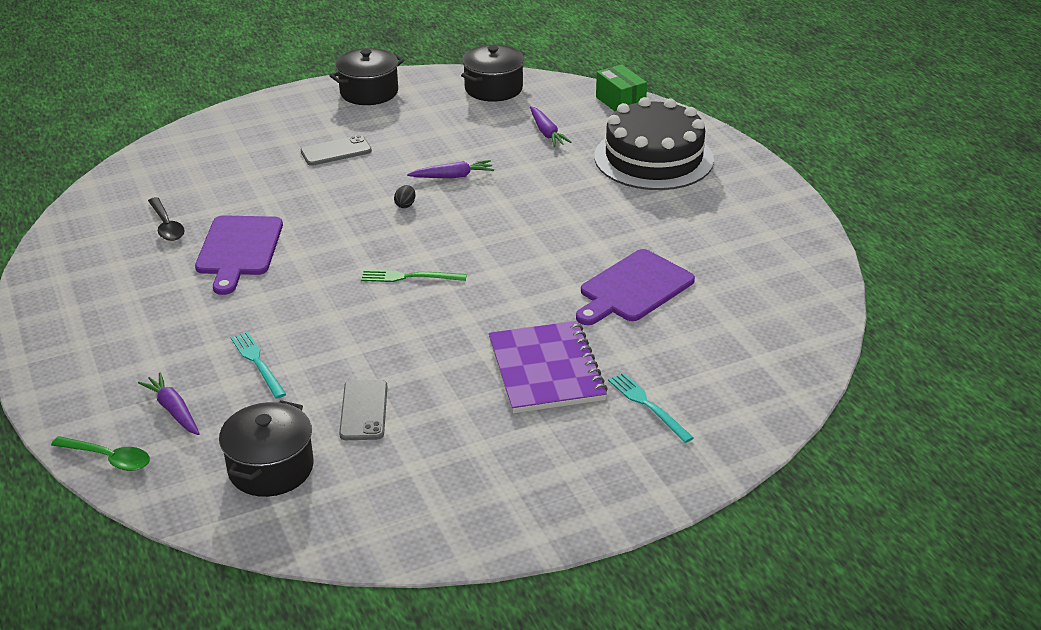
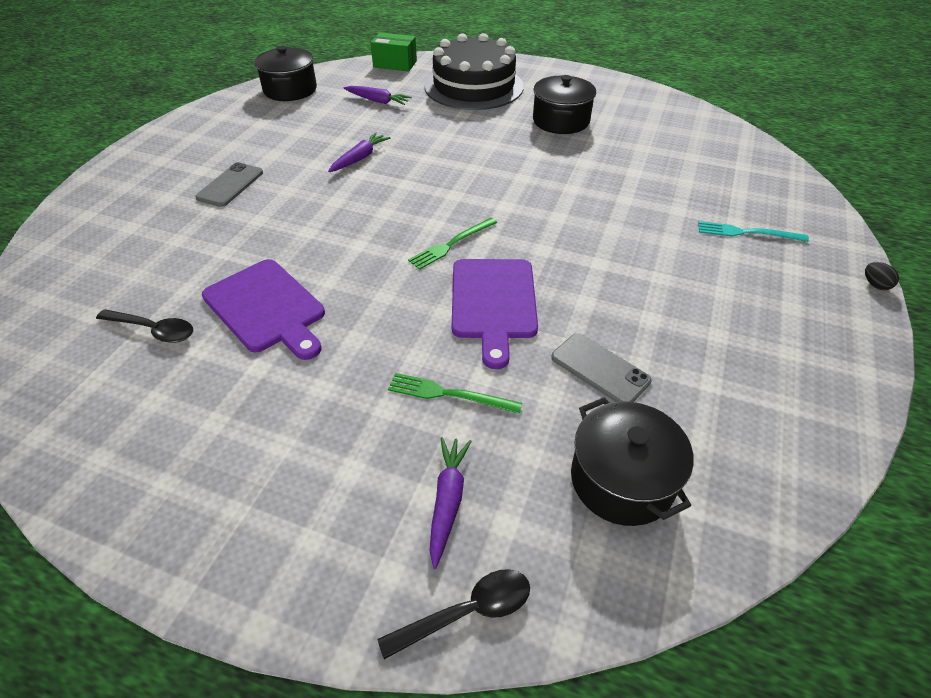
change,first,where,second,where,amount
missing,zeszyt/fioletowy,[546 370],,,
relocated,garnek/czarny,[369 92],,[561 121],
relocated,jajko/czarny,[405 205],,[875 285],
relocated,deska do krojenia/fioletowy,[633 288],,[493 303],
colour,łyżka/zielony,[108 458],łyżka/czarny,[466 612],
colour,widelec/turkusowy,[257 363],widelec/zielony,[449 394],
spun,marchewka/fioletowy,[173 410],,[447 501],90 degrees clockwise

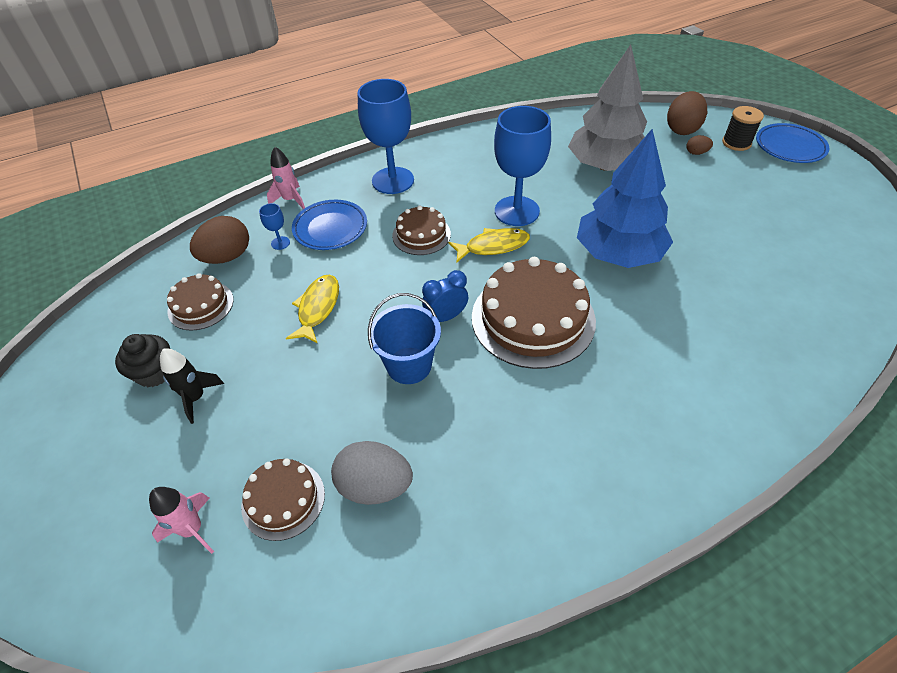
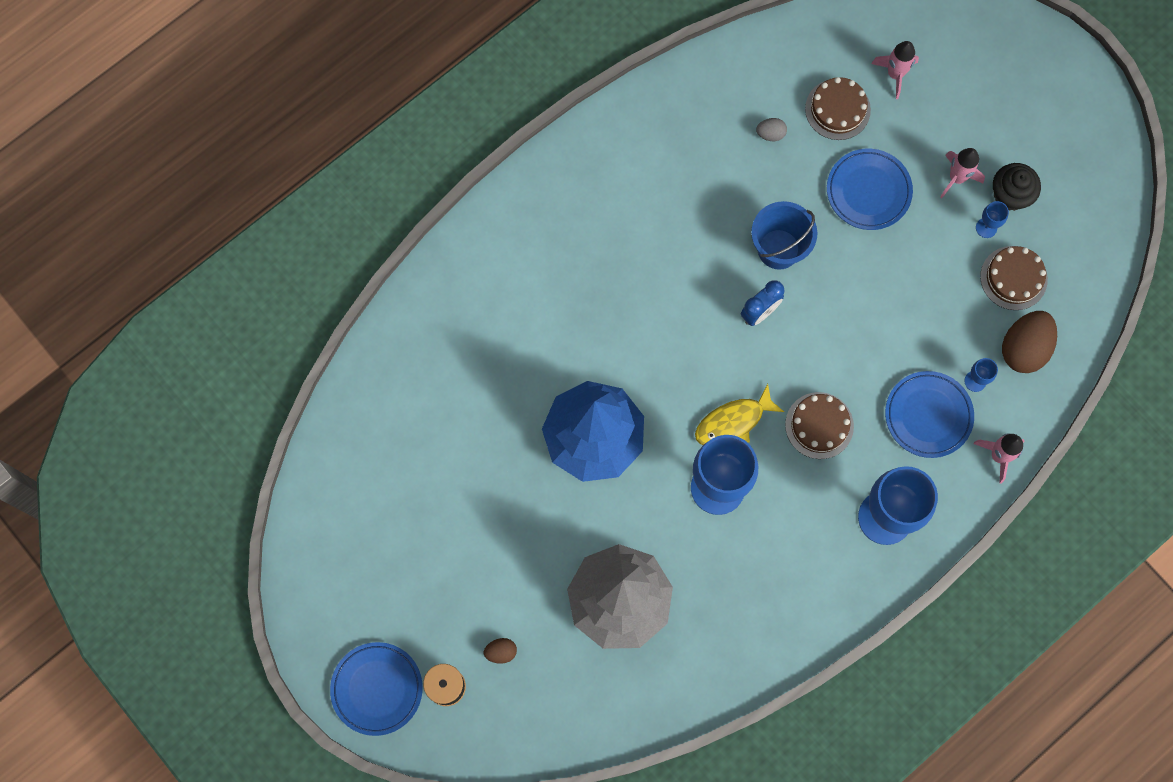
change,first,where,second,where,amount
missing,ryba/żółty,[318 308],,,
missing,tort/brązowy,[533 318],,,
missing,jajko/brązowy,[682 129],,,
appeared,,,talerz/niebieski,[868 191],
appeared,,,kielich/niebieski,[986 228],
colour,rakieta/czarny,[196 398],rakieta/różowy,[956 178],
size,jajko/szary,[375 486],,[770 134],x0.48

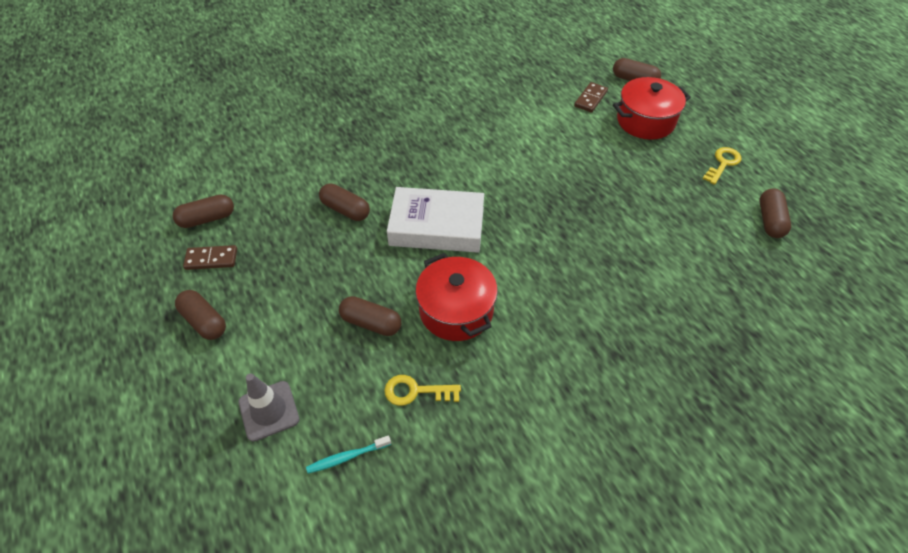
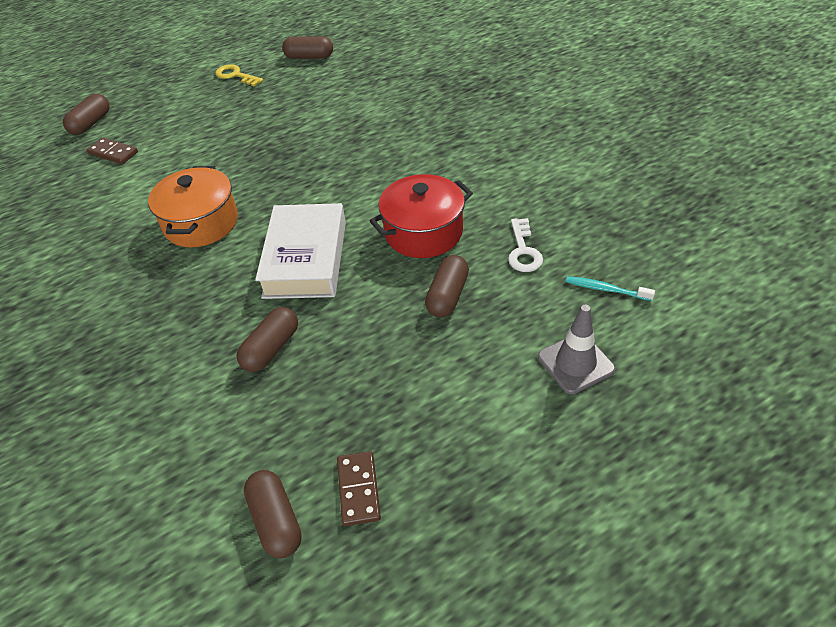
change,first,where,second,where,amount
missing,kapsułka/brązowy,[204 321],,,
missing,garnek/czerwony,[645 121],,,
appeared,,,garnek/pomarańczowy,[201 223],
colour,klucz/żółty,[415 391],klucz/biały,[523 251],
spun,szczoteczka do zębów/turkusowy,[347 457],,[606 289],135 degrees clockwise

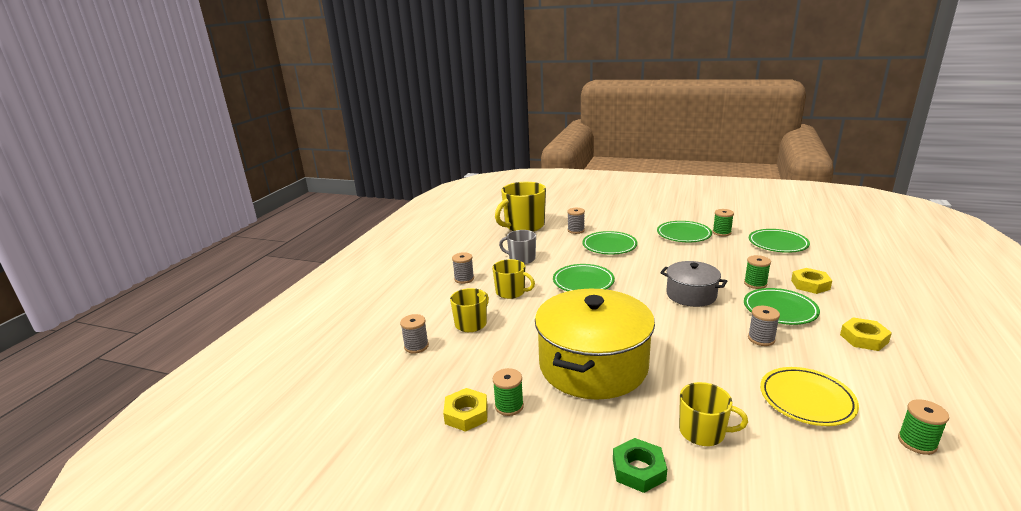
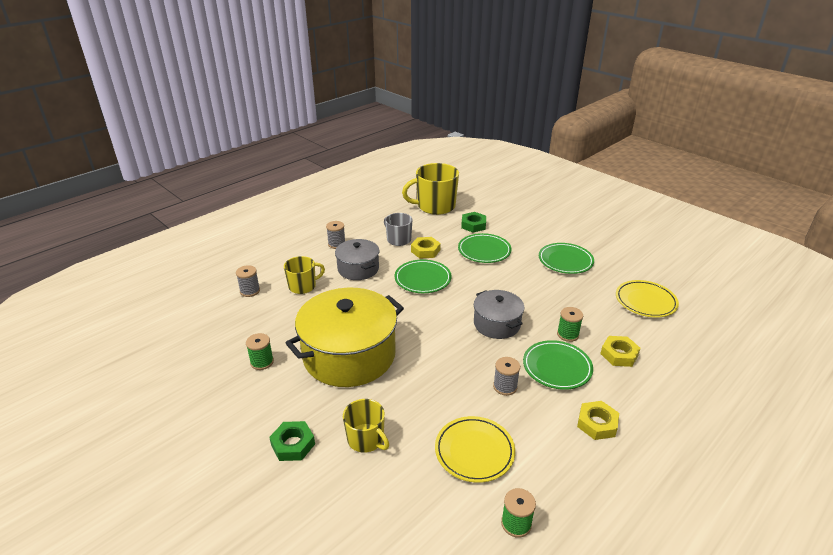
change,first,where,second,where,amount
missing,szpulka/zielony,[721 232],,,
relocated,nakrętka/żółty,[466 414],,[425 251],
exchanged,kubek/żółty,[511 292],garnek/szary,[358 269],
exchanged,szpulka/szary,[576 230],nakrętka/zielony,[473 225],
colour,talerz/zielony,[778 244],talerz/żółty,[645 301],

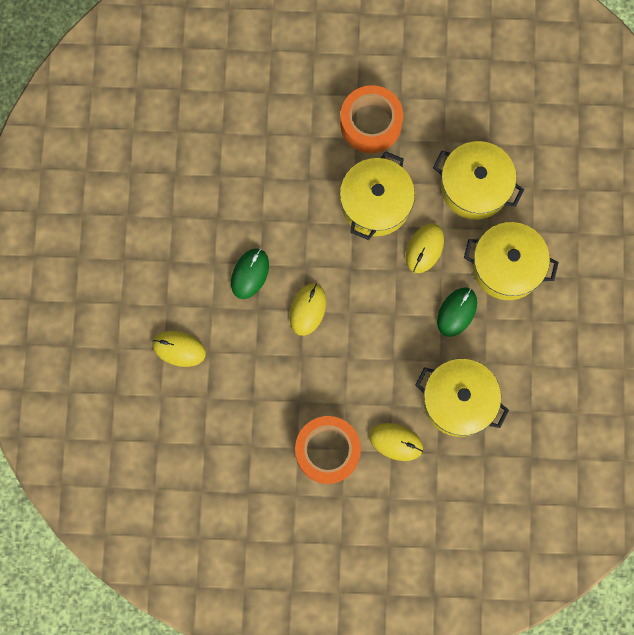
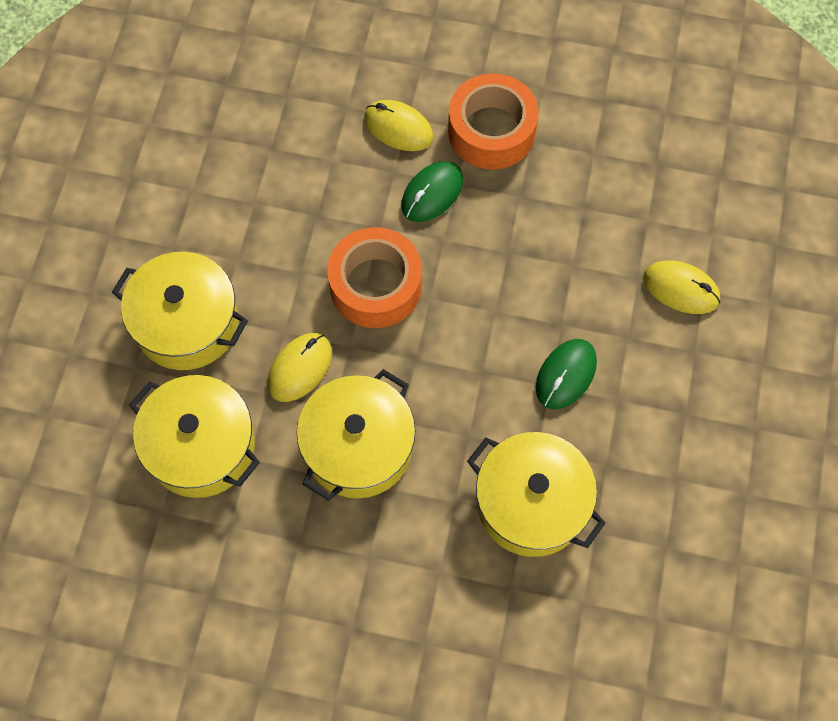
change,first,where,second,where,amount
missing,myszka/żółty,[307 309],,,
relocated,taśma klejąca/pomarańczowy,[370 123],,[375 285],
relocated,garnek/żółty,[458 401],,[531 503],
relocated,myszka/zielony,[456 312],,[432 193],

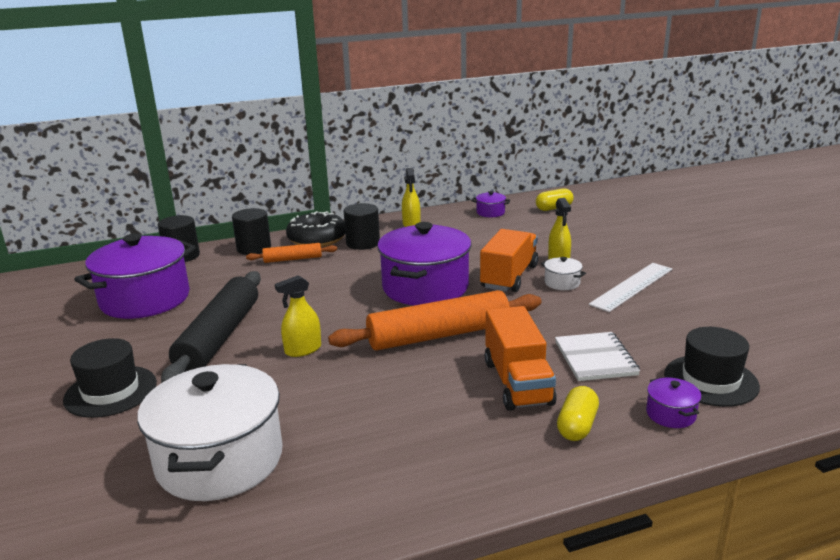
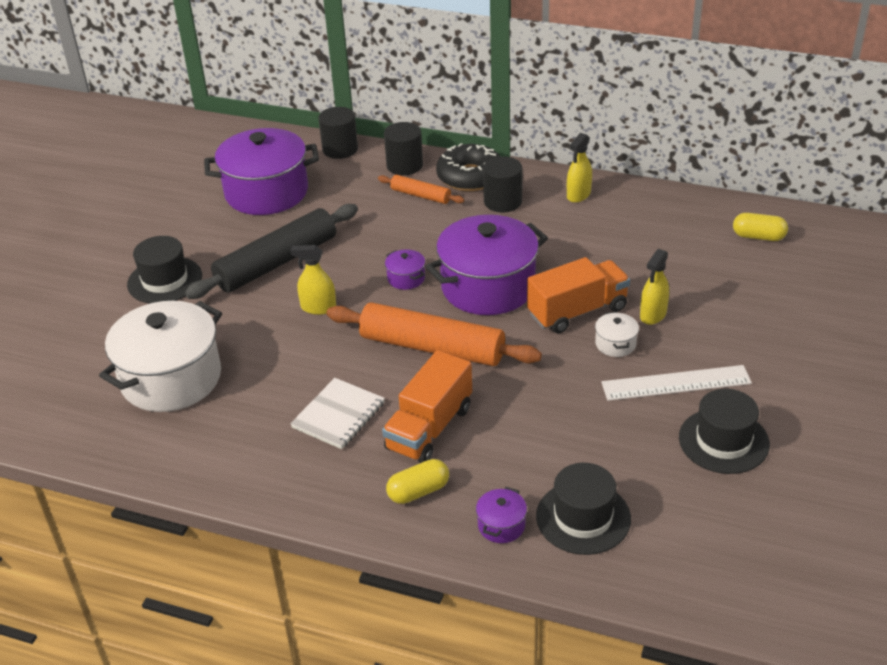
change,first,where,second,where,amount
appeared,,,kapelusz/czarny,[723 441],
relocated,garnek/fioletowy,[490 212],,[406 278],
relocated,zeszyt/biały,[595 358],,[338 415],

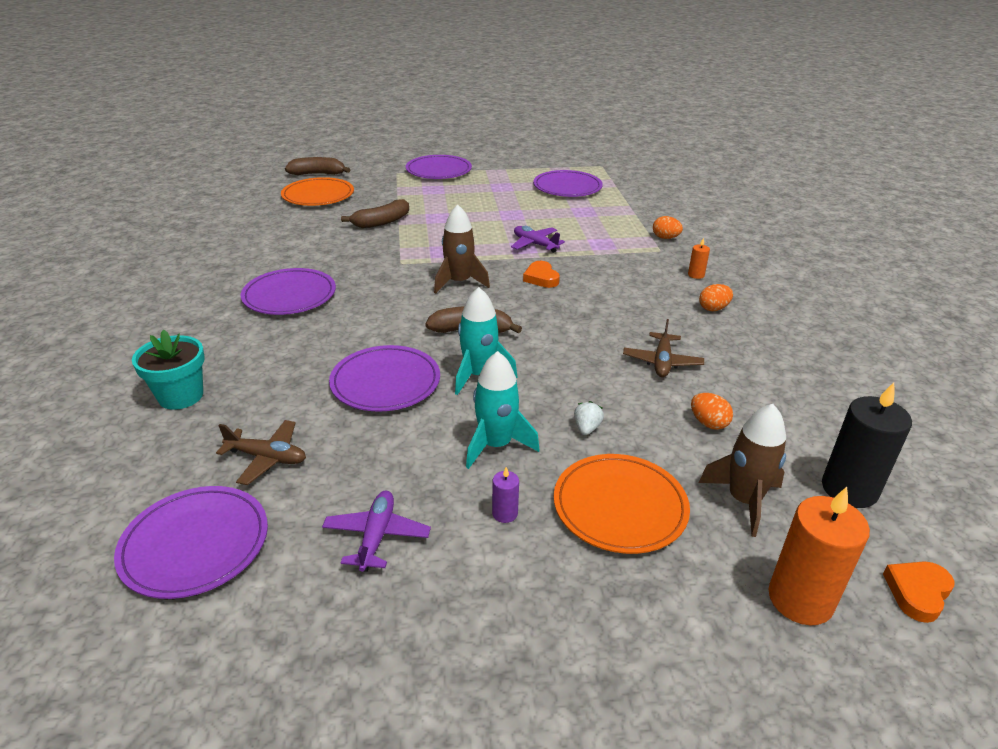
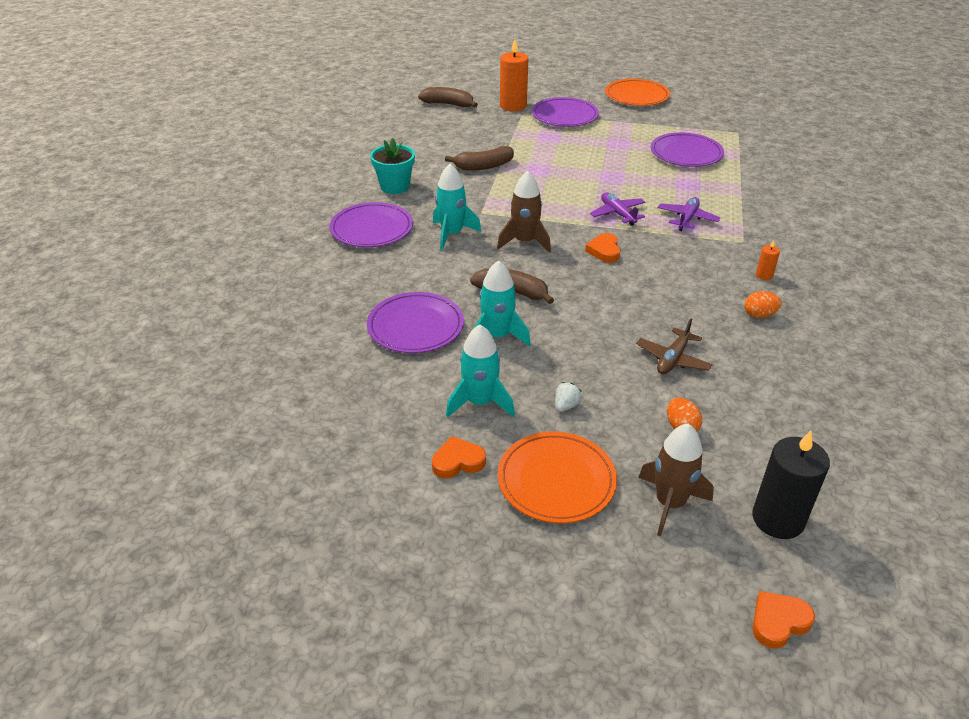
change,first,where,second,where,amount
missing,talerz/fioletowy,[195 544],,,
missing,samolot/brązowy,[267 458],,,
missing,jajko/pomarańczowy,[665 238],,,
appeared,,,rakieta/turkusowy,[452 234],
relocated,doniczka/turkusowy,[181 396],,[395 186],
relocated,talerz/pomarańczowy,[318 195],,[636 96],
relocated,samolot/fioletowy,[376 536],,[687 219],
relocated,świeca/pomarańczowy,[800 599],,[513 106],
exchanged,świeca/fioletowy,[505 513],serce/pomarańczowy,[458 461],

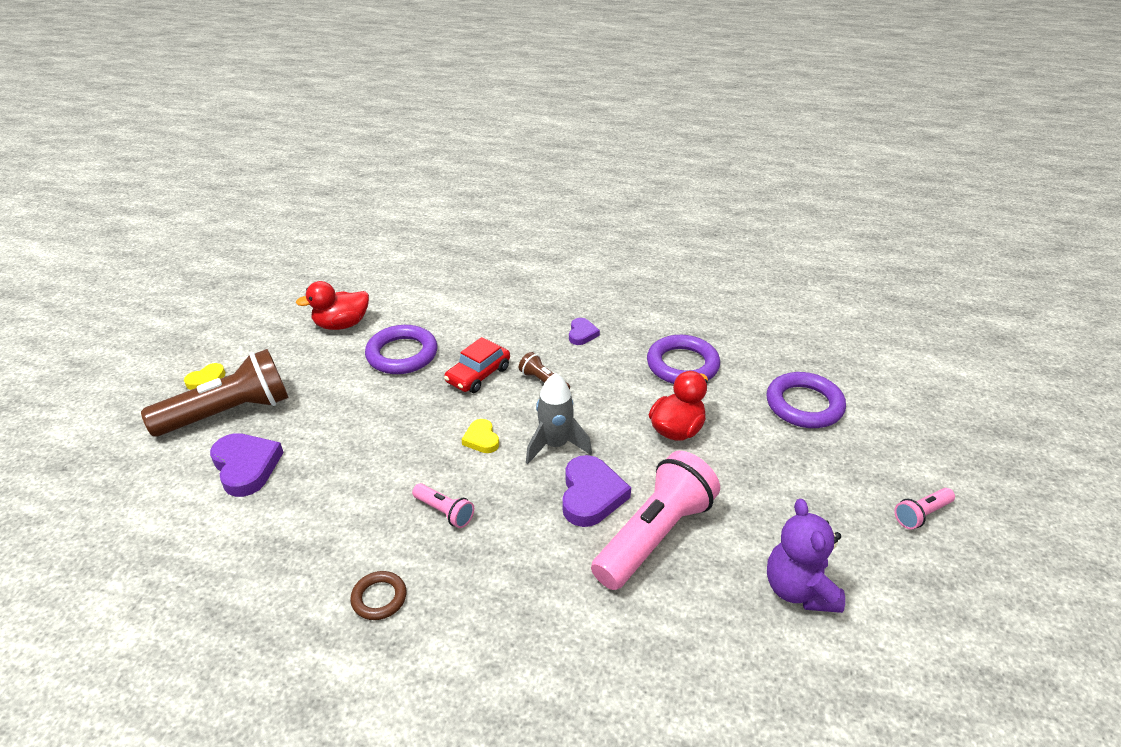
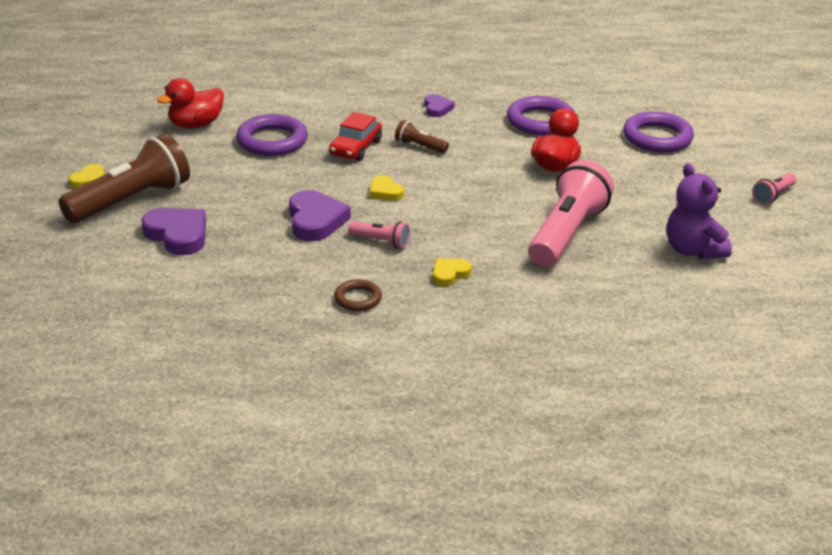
change,first,where,second,where,amount
missing,rakieta/szary,[555 445],,,
appeared,,,serce/żółty,[449 274],
relocated,serce/fioletowy,[591 495],,[315 220],

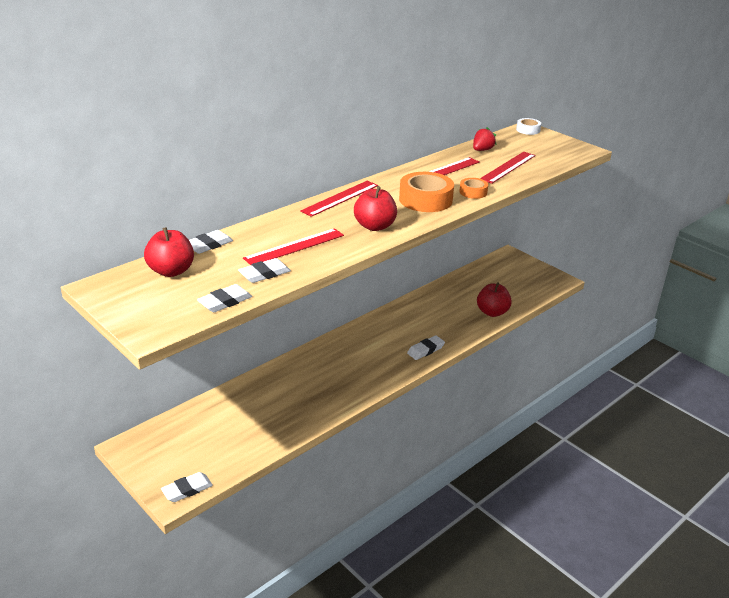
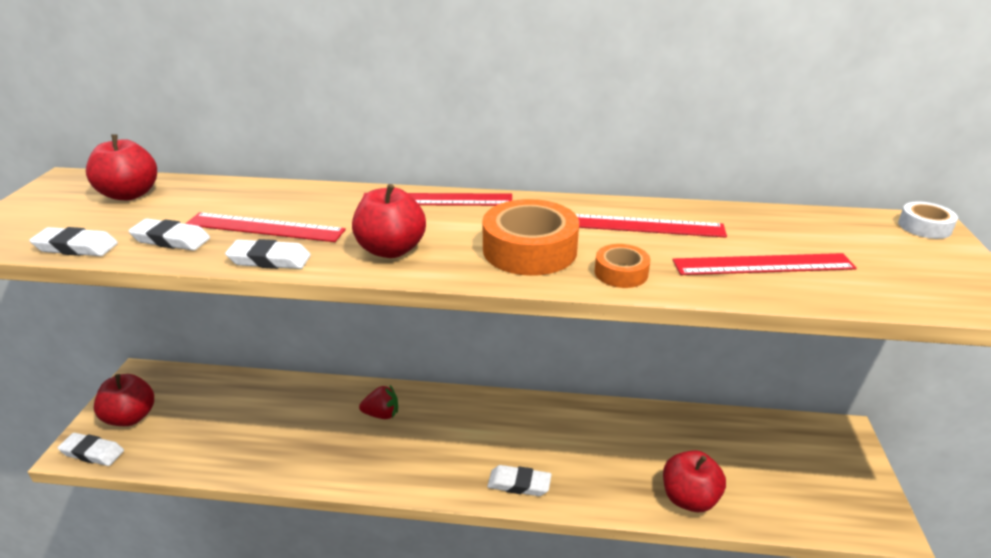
change,first,where,second,where,amount
appeared,,,jabłko/czerwony,[131 417],
relocated,gumka do mazania/biały,[208 245],,[269 260],
relocated,truskawka/czerwony,[482 150],,[382 414],

